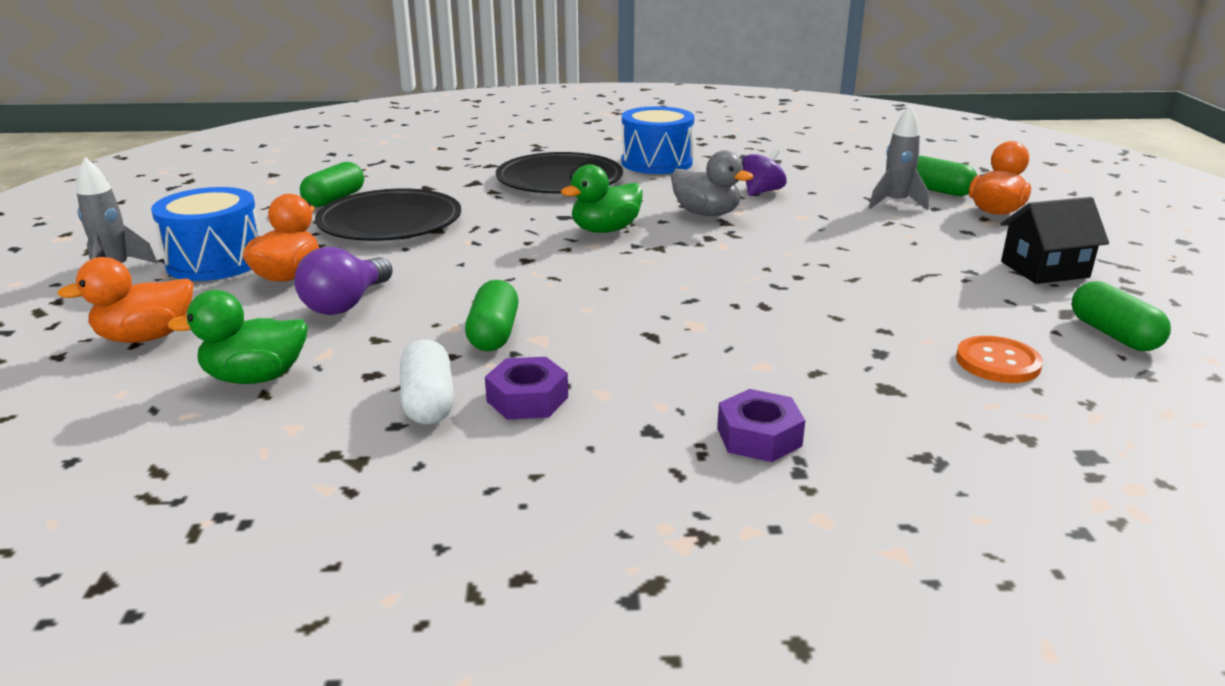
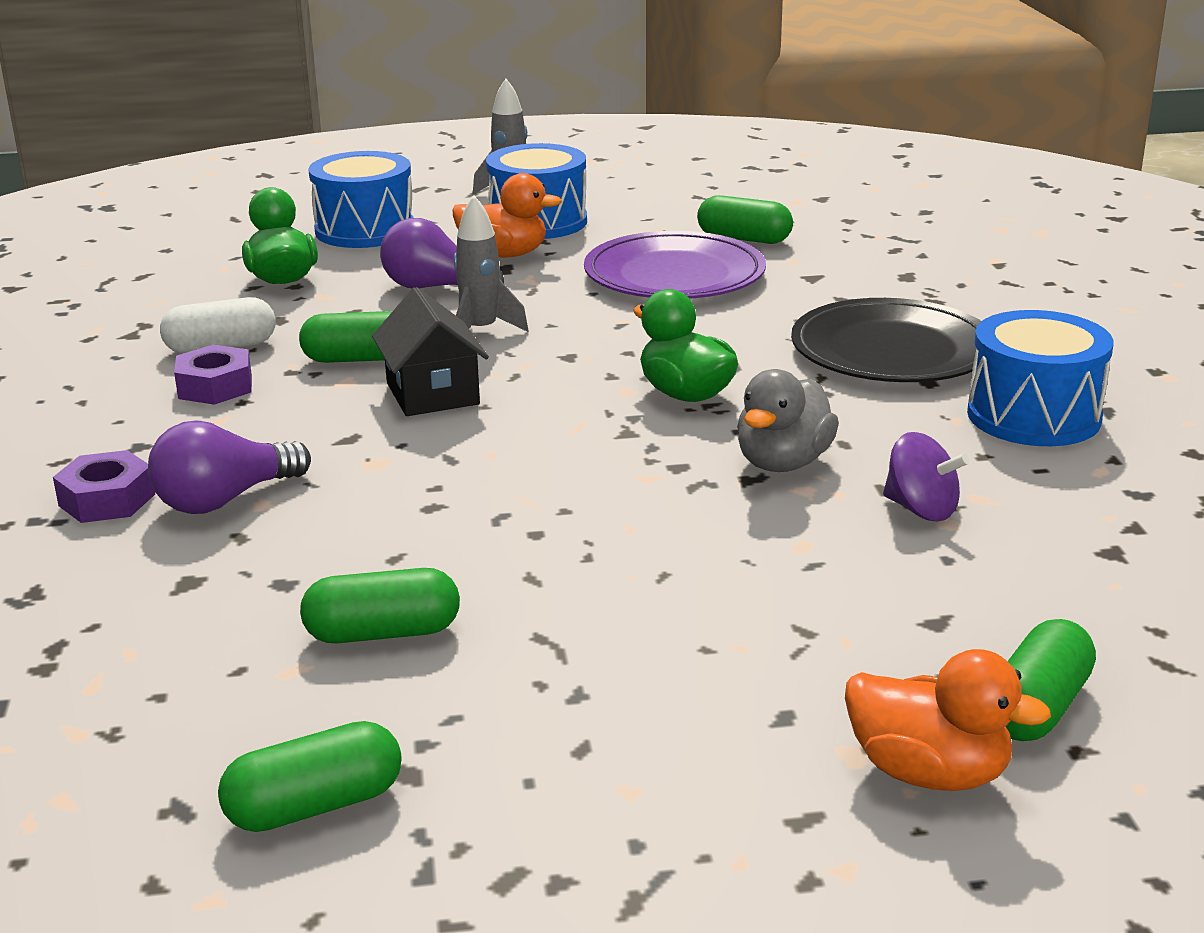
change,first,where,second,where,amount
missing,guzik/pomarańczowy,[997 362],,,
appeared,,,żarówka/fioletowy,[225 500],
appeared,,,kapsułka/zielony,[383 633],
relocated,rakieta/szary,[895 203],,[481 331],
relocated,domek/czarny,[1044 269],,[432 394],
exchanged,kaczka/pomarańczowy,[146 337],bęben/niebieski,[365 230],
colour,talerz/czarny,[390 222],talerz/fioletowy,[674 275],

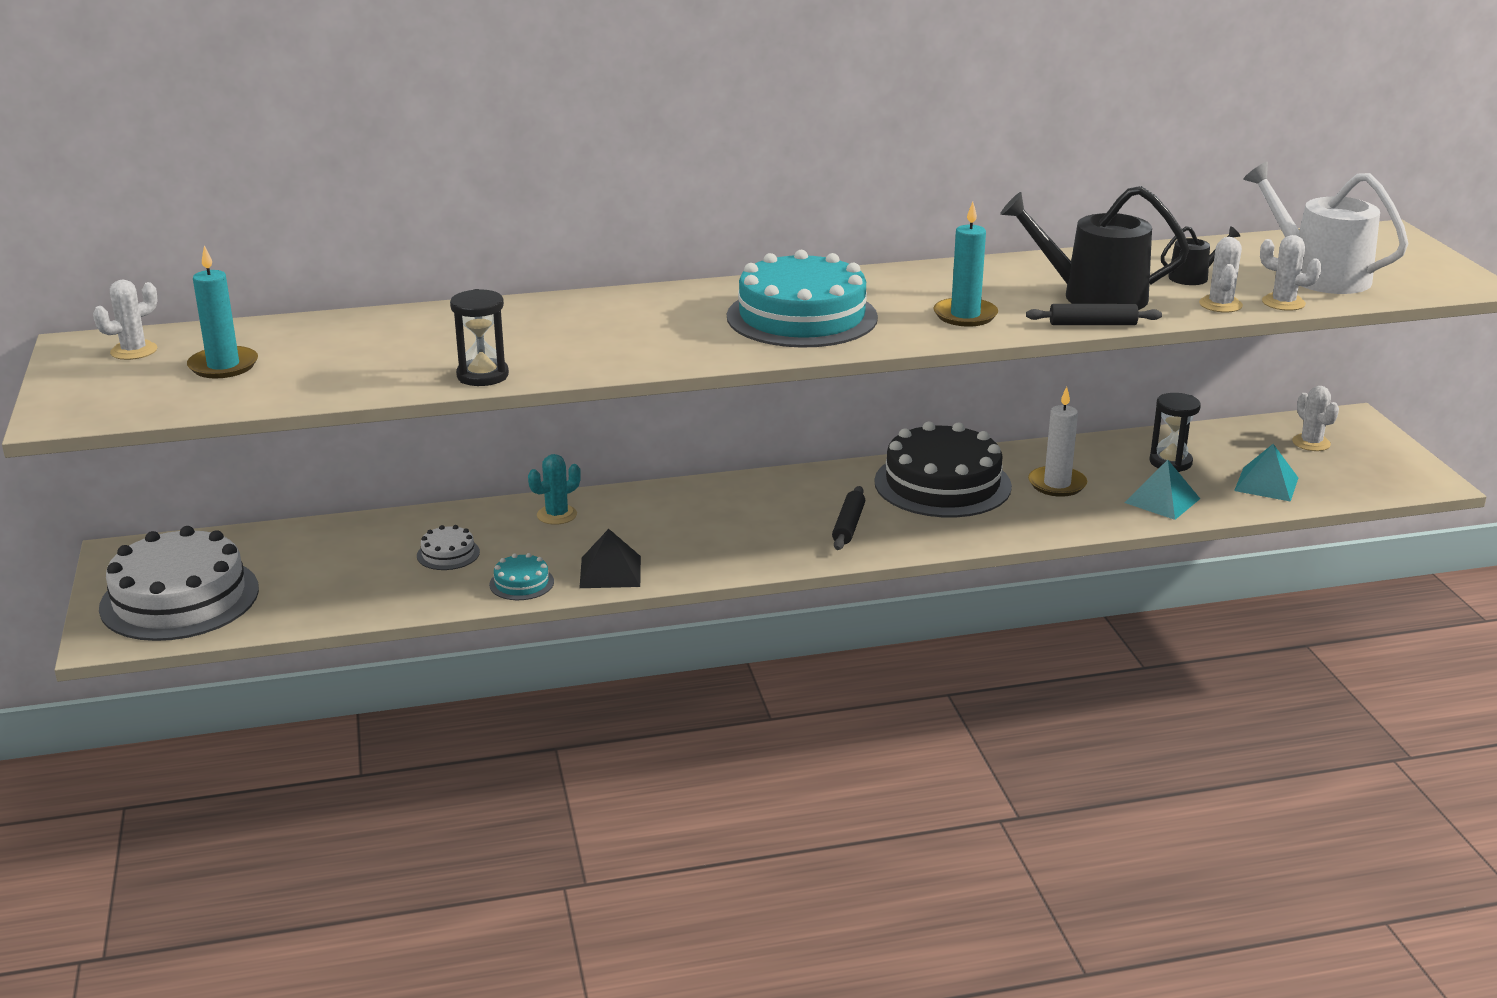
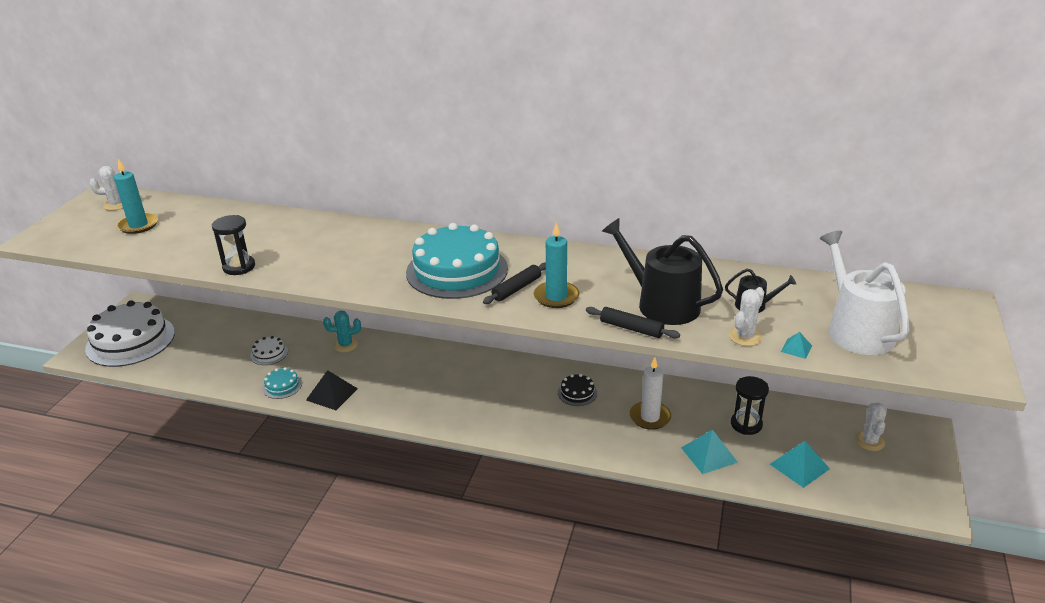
change,first,where,second,where,amount
relocated,wałek do ciasta/czarny,[848 525],,[516 289],
exchanged,kaktus/biały,[1283 303],piramida/turkusowy,[796 348],
size,tort/czarny,[942 484],,[577 393],x0.43

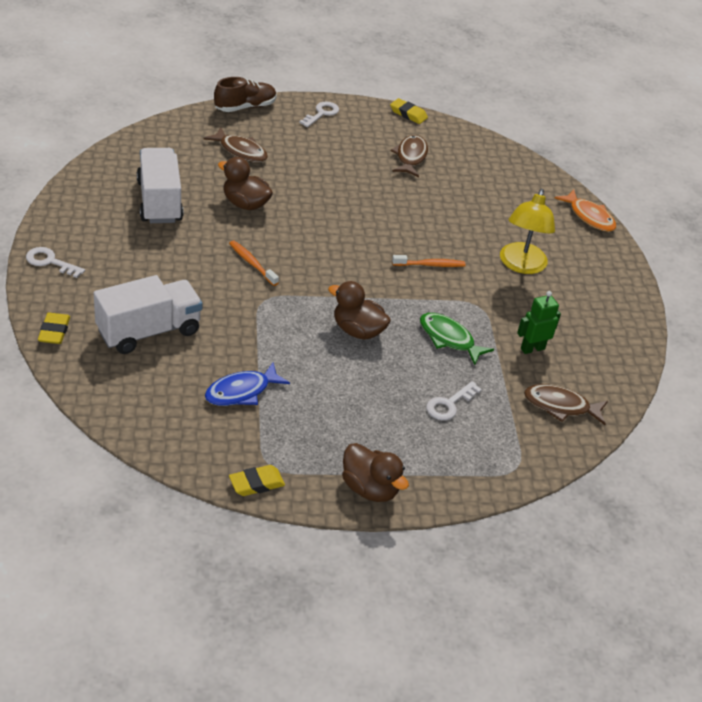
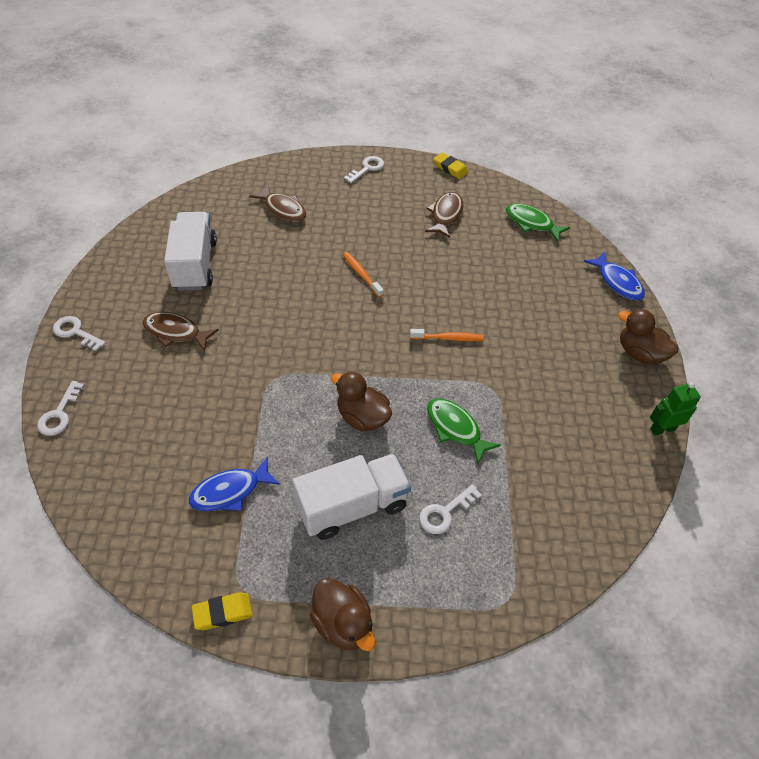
change,first,where,second,where,amount
missing,but/brązowy,[245 107],,,
missing,lampka/żółty,[521 265],,,
appeared,,,ryba/zielony,[531 223],
relocated,ciężarówka/biały,[149 331],,[352 506],
relocated,kaczka/brązowy,[245 204],,[640 353],
relocated,szczoteczka do zębów/pomarańczowy,[252 263],,[361 274],
relocated,robot/zielony,[532 348],,[662 429],
relocated,ryba/brązowy,[560 406],,[176 332],
exchanged,gumka do mazania/żółty,[54 331],klucz/biały,[59 414],
colour,ryba/pomarańczowy,[589 217],ryba/niebieski,[617 282],

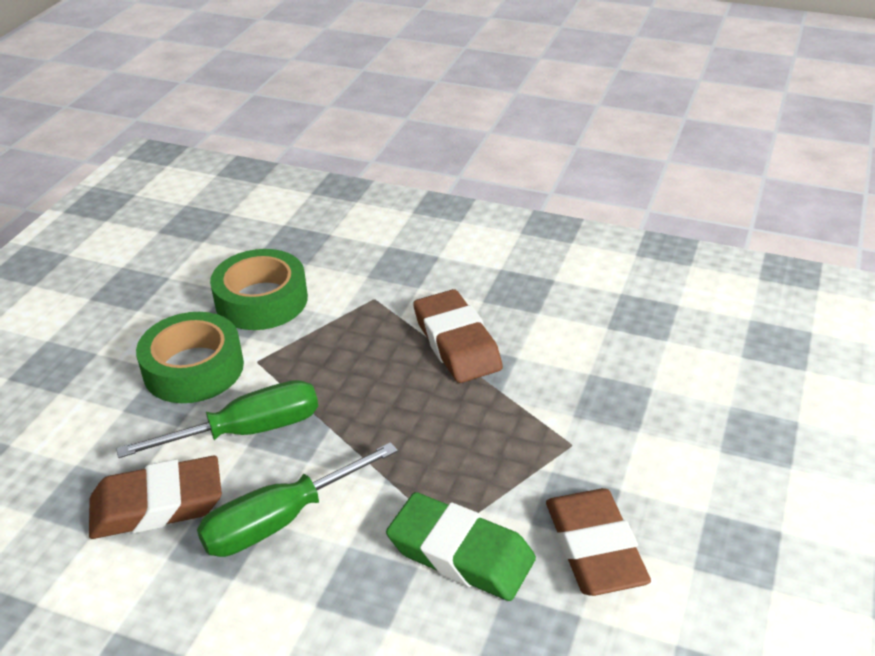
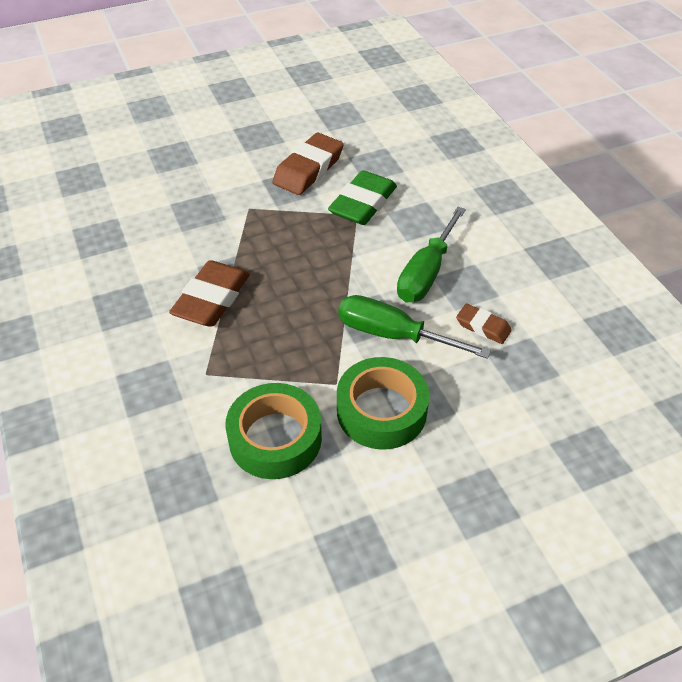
change,first,where,second,where,amount
spun,śrubokręt/zielony,[280 520],,[426 272],105 degrees clockwise
spun,gumka do mazania/zielony,[460 553],,[363 203],45 degrees clockwise
size,gumka do mazania/brązowy,[157 505],,[483 327],x0.55

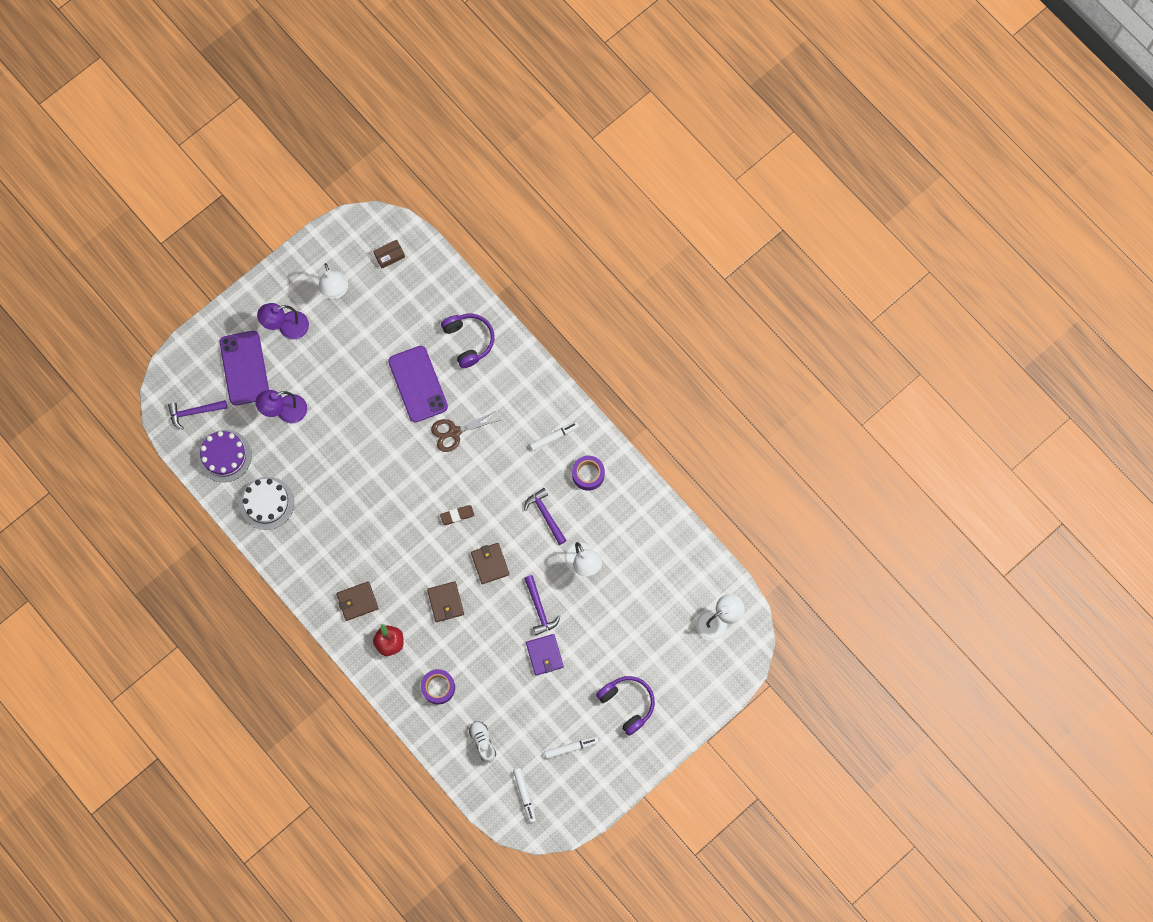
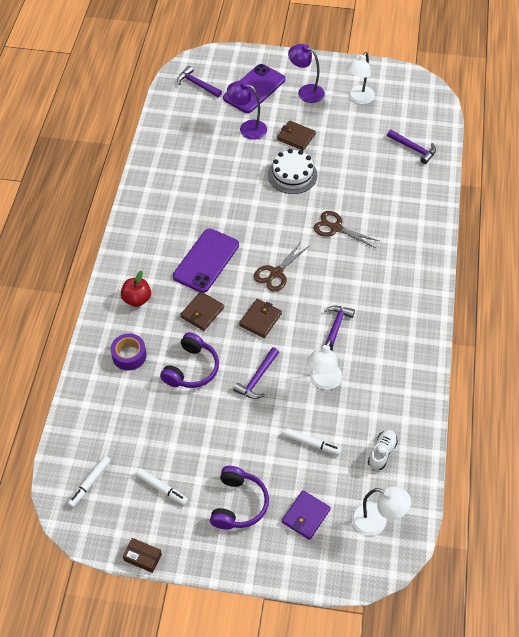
change,first,where,second,where,amount
missing,tort/fioletowy,[224 456],,,
missing,taśma klejąca/fioletowy,[588 474],,,
appeared,,,młotek/fioletowy,[413 149],
relocated,tort/biały,[267 503],,[292 175],
relocated,portfel/brązowy,[357 601],,[296 137],
relocated,pudełko/brązowy,[389 255],,[143 557],
relocated,telefon/fioletowy,[418 384],,[206 261],
relocated,słuchawki/fioletowy,[469 341],,[191 368],
relocated,but/biały,[483 742],,[382 453],
relocated,portfel/fioletowy,[544 655],,[306 516],
relocated,flamaster/biały,[554 437],,[312 443],
exchanged,gumka do mazania/brązowy,[457 515],nożyczki/brązowy,[276 273],

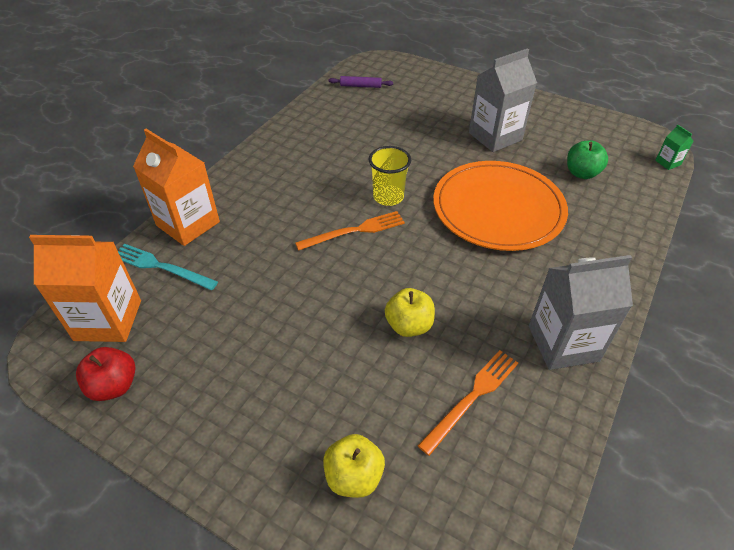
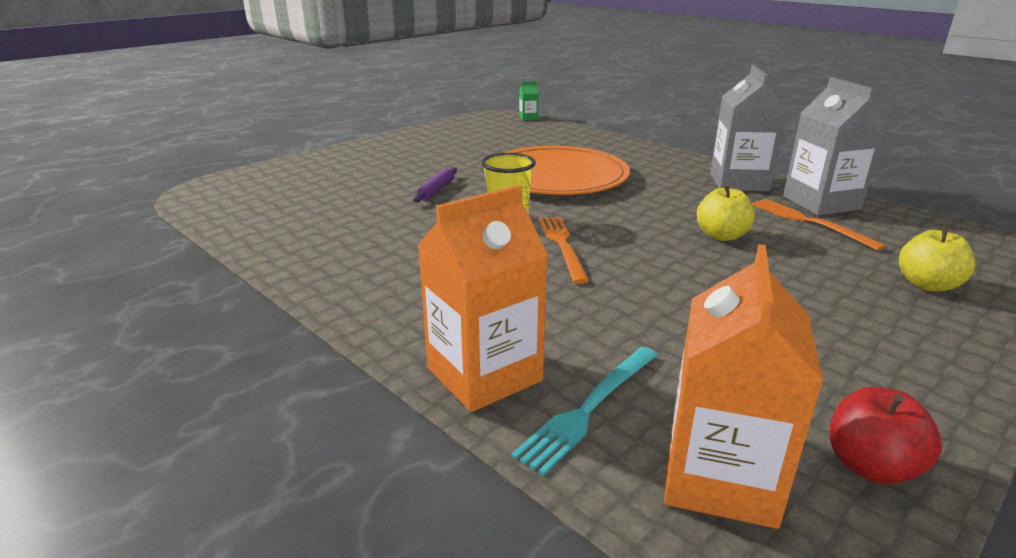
change,first,where,second,where,amount
missing,jabłko/zielony,[581 173],,,
relocated,wałek do ciasta/fioletowy,[361 86],,[436 190],
relocated,karton mleka/szary,[495 136],,[821 203],

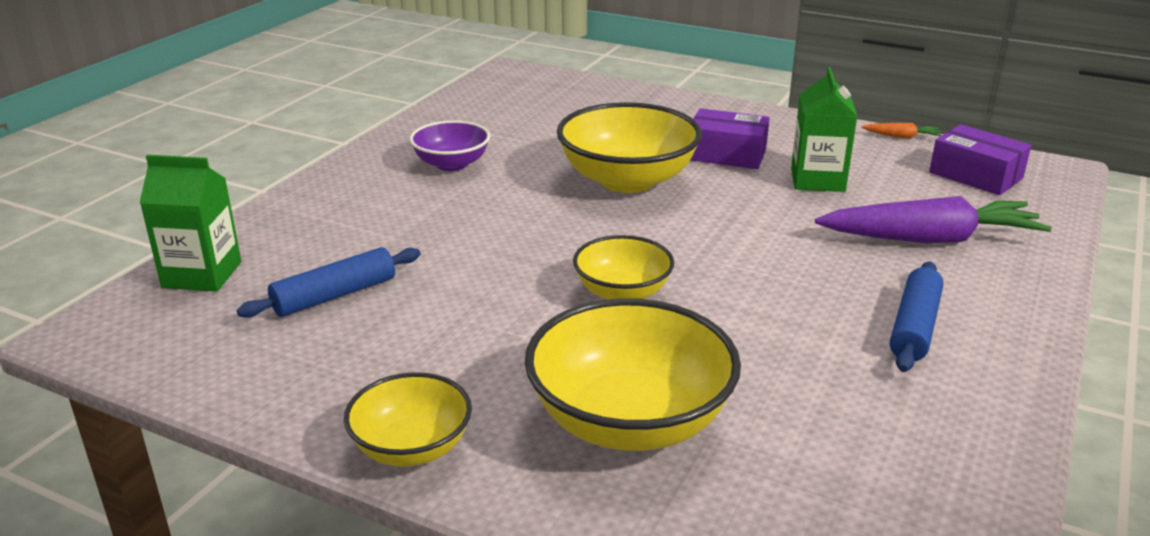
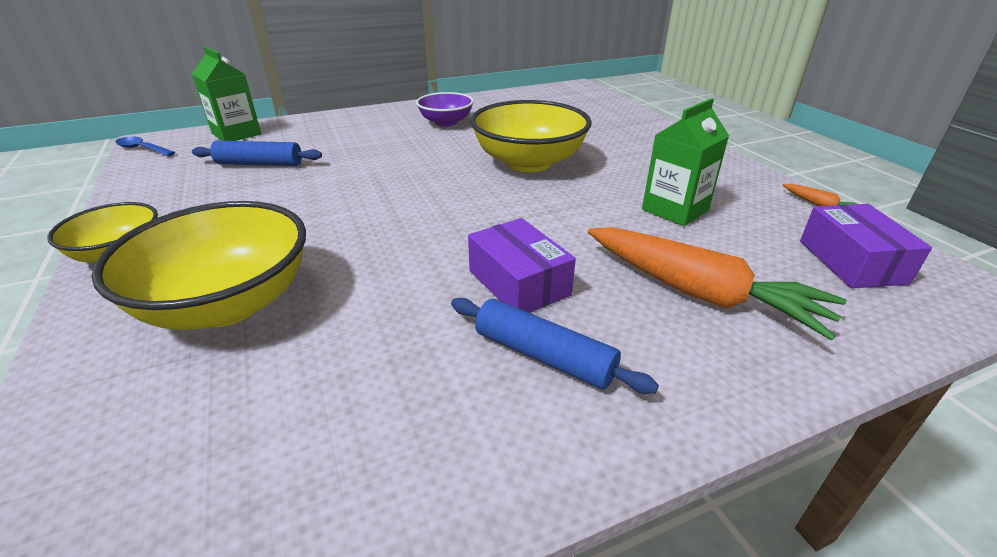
change,first,where,second,where,amount
missing,miska/żółty,[622 292],,,
appeared,,,łyżka/niebieski,[142 149],
relocated,pudełko/fioletowy,[726 154],,[519 283],
colour,marchewka/fioletowy,[930 239],marchewka/pomarańczowy,[699 293],
spun,wałek do ciasta/niebieski,[914 327],,[544 356],60 degrees clockwise

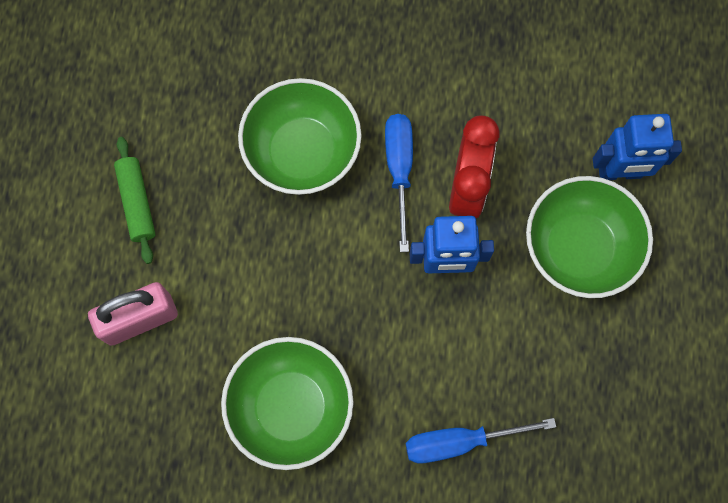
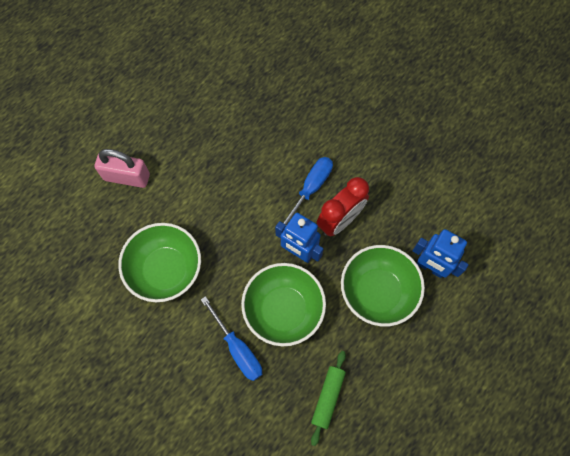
change,first,where,second,where,amount
relocated,wałek do ciasta/zielony,[137 203],,[328 397],
relocated,miska/zielony,[302 152],,[283 310],
spun,śrubokręt/niebieski,[460 441],,[237 348],150 degrees counterclockwise

